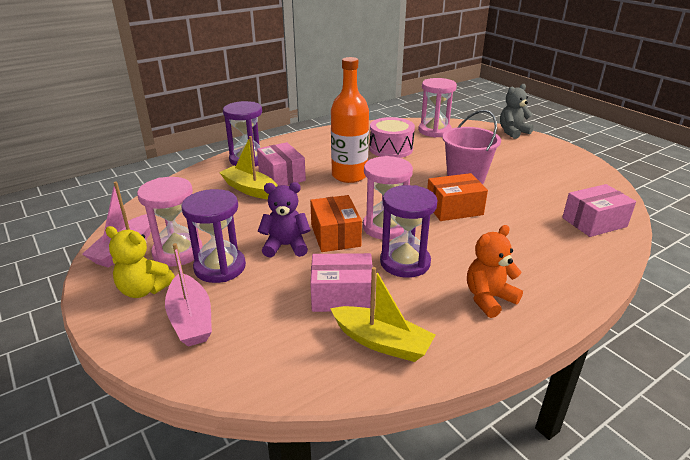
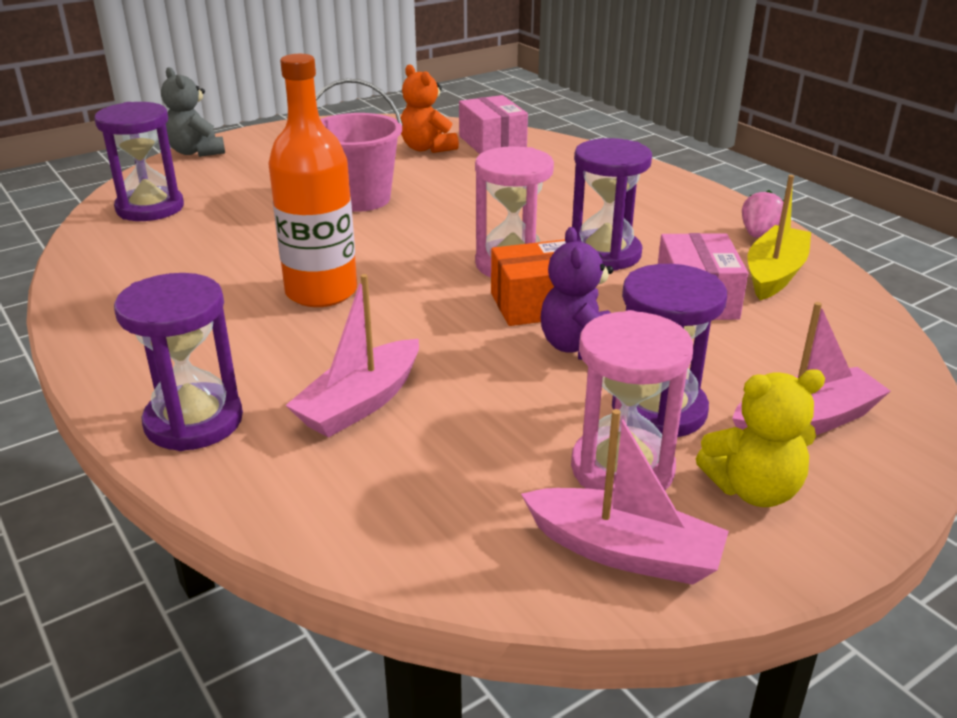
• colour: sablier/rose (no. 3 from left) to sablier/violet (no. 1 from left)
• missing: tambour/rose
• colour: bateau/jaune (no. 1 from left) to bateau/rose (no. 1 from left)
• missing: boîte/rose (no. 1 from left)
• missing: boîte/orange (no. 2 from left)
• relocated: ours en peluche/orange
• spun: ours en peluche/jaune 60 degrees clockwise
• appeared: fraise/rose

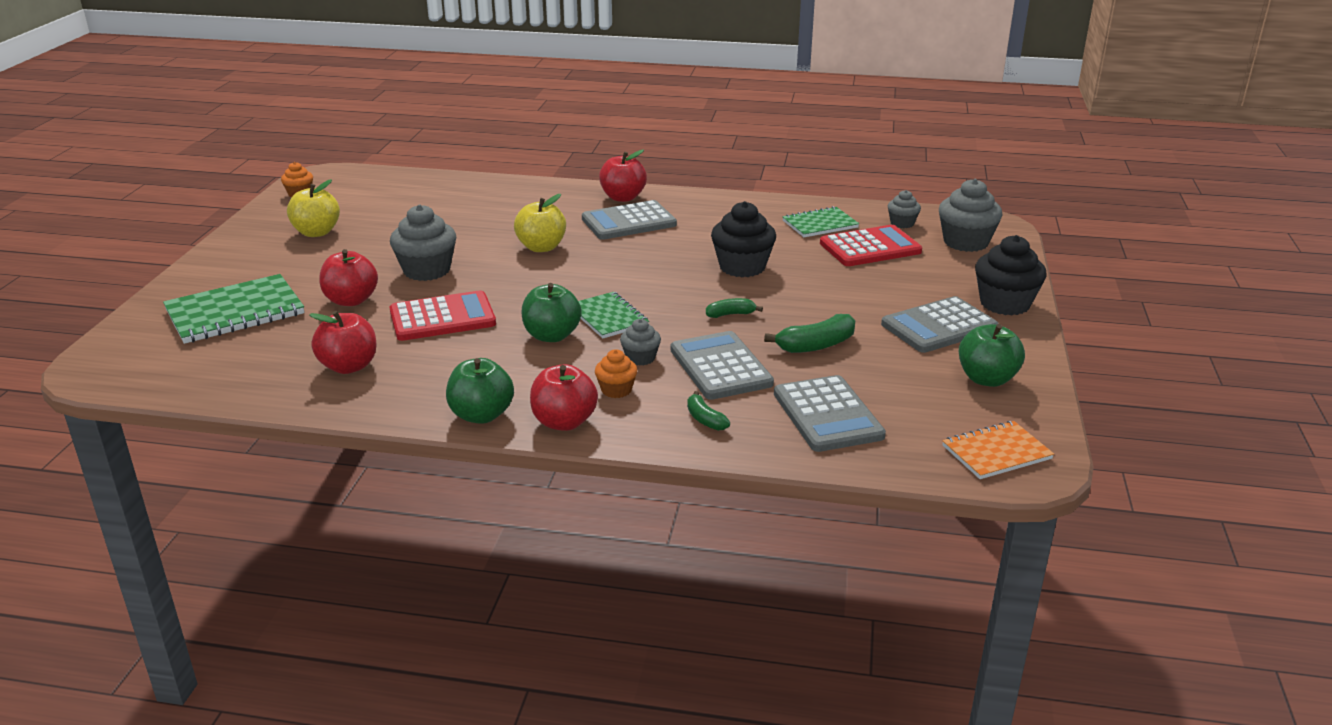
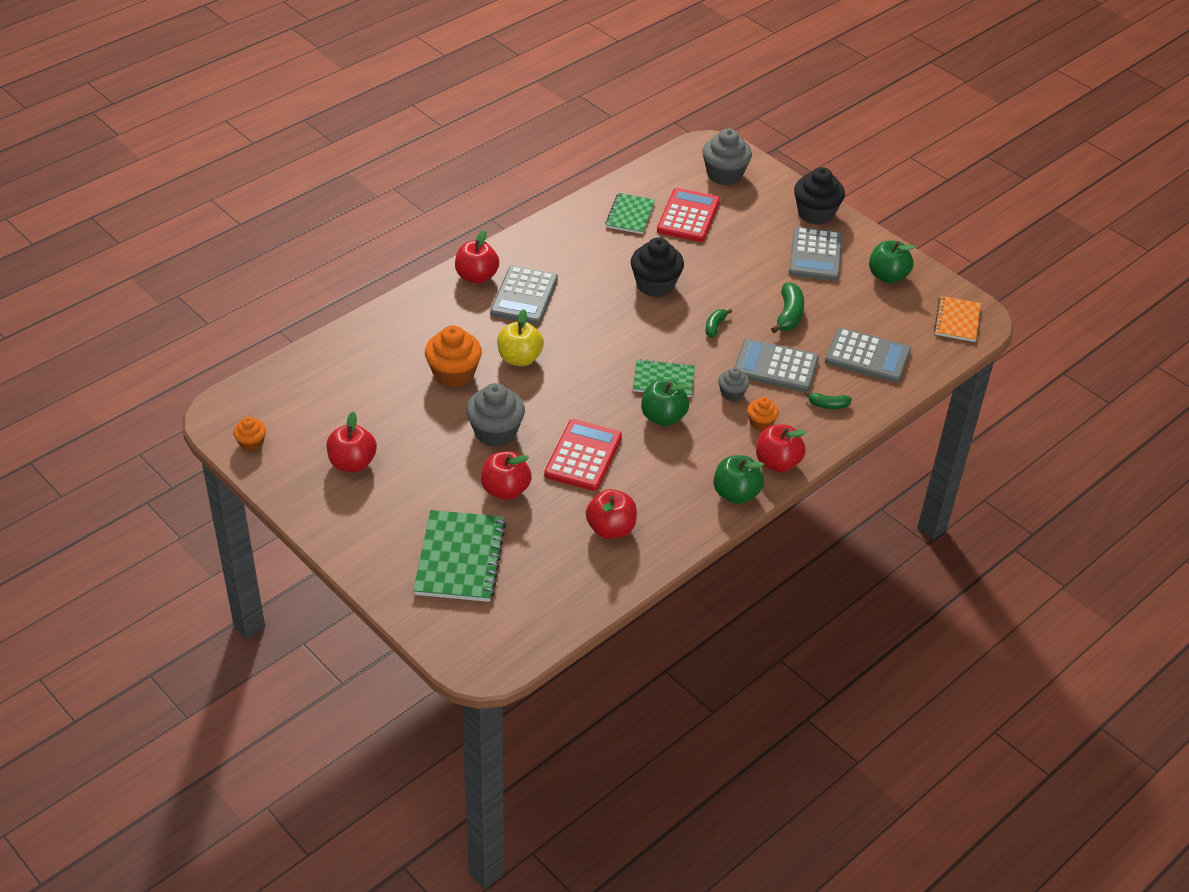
• colour: pomme/jaune (no. 1 from left) to pomme/rouge (no. 1 from left)
• missing: muffin/gris (no. 3 from left)
• appeared: muffin/orange (no. 2 from left)

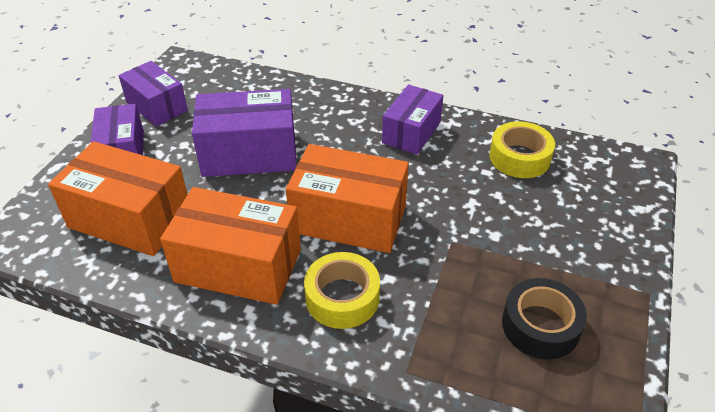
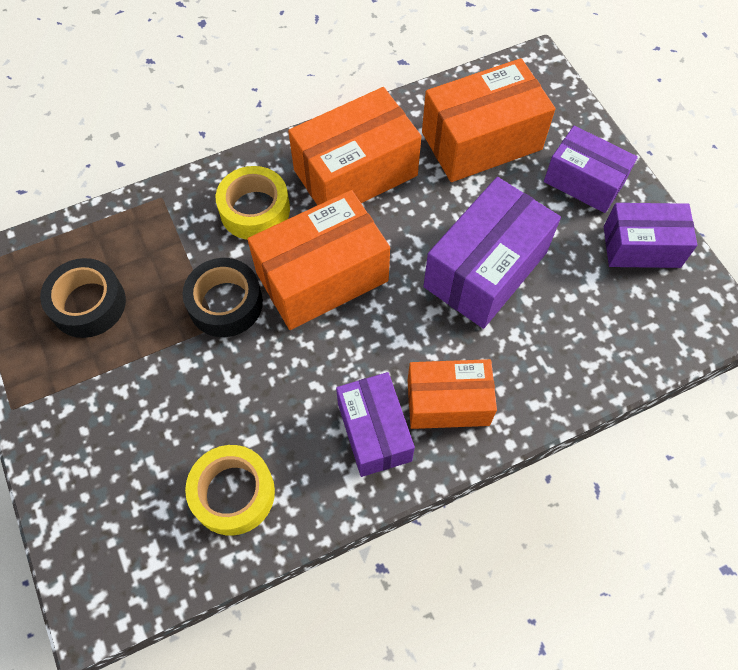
• appeared: ruban adhésif/noir (no. 2 from left)
• appeared: boîte/orange (no. 3 from left)

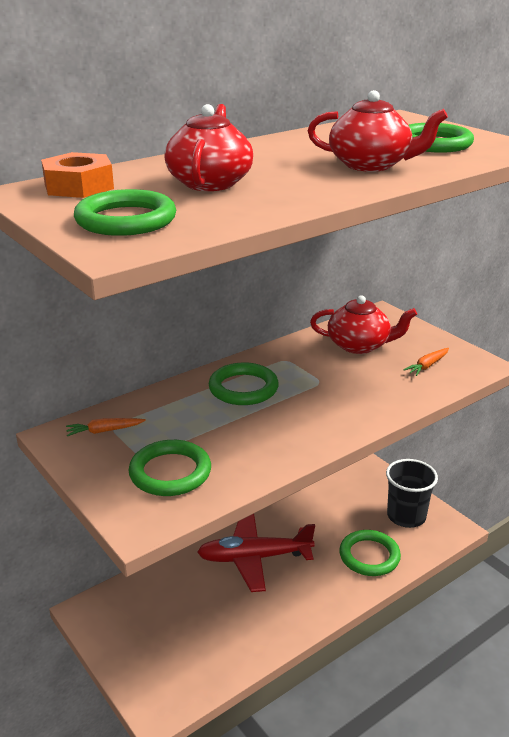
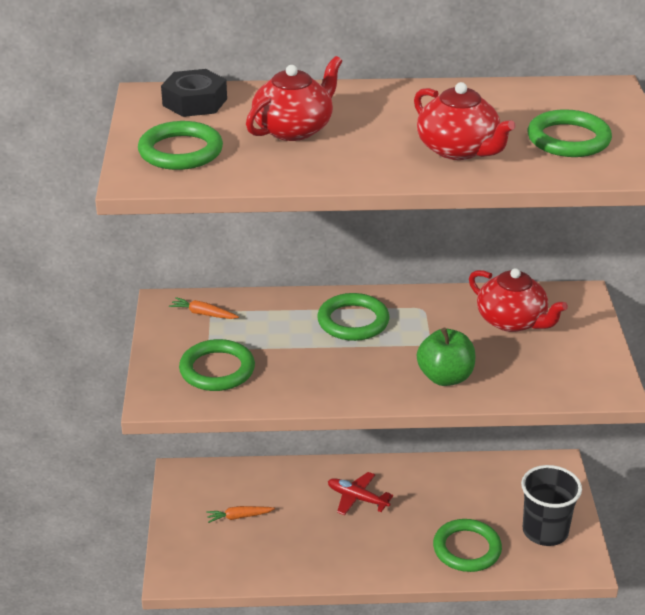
• colour: écrou/orange to écrou/noir
• relocated: carotte/orange (no. 2 from left)
• size: avion/rouge x0.56
• appeared: pomme/vert

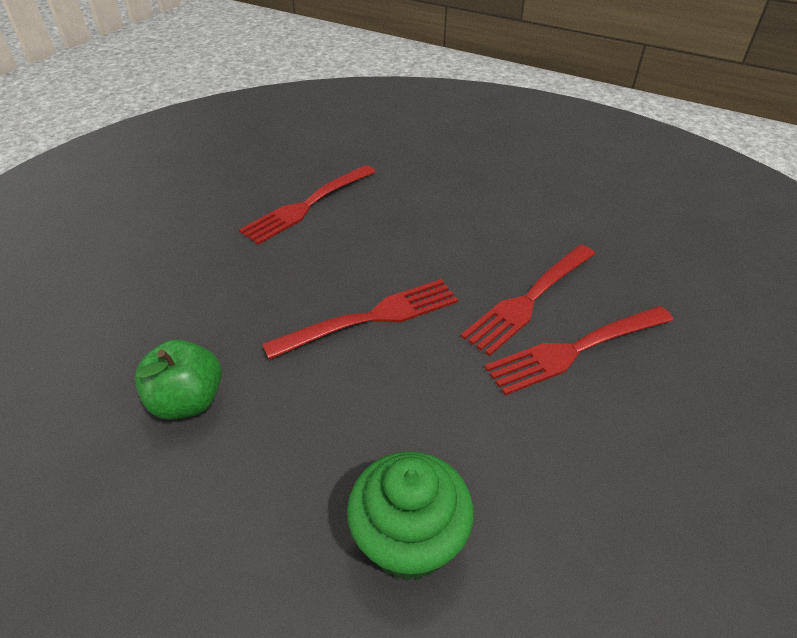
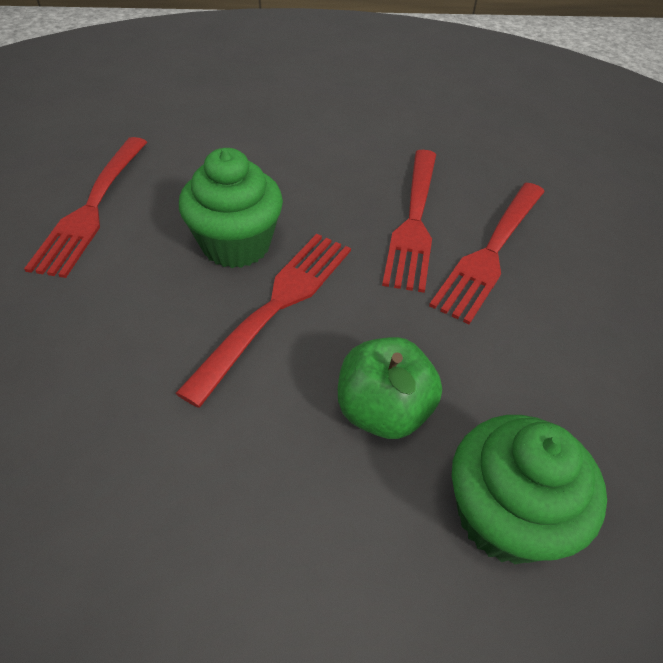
• relocated: pomme/vert
• appeared: muffin/vert (no. 1 from left)

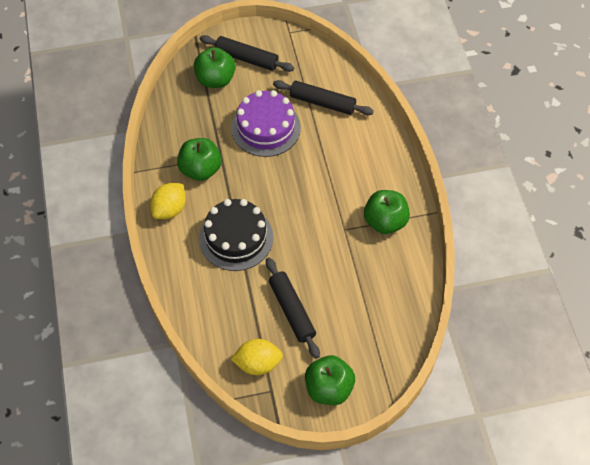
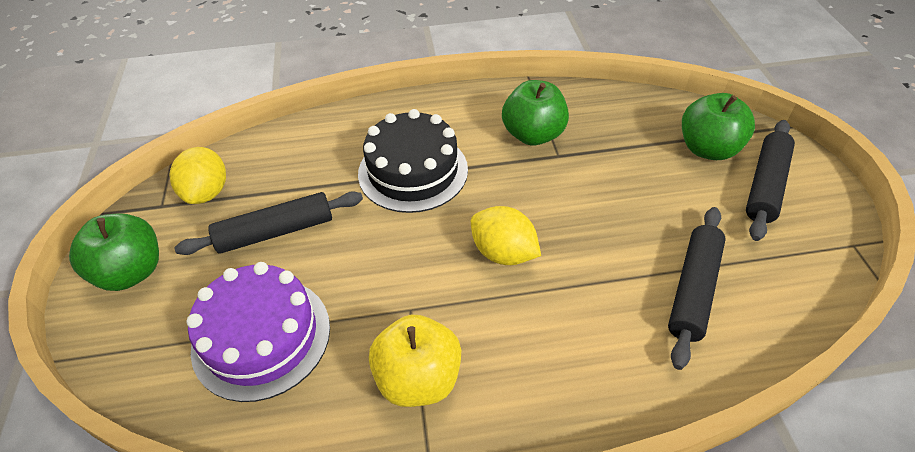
• relocated: gâteau/violet
• relocated: citron/jaune (no. 1 from left in the first image) to citron/jaune (no. 2 from left)
• colour: pomme/vert (no. 4 from left) to pomme/jaune

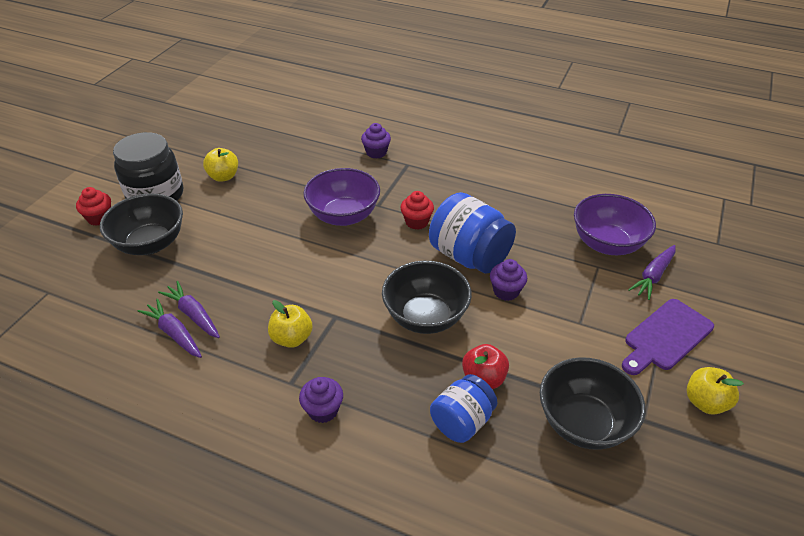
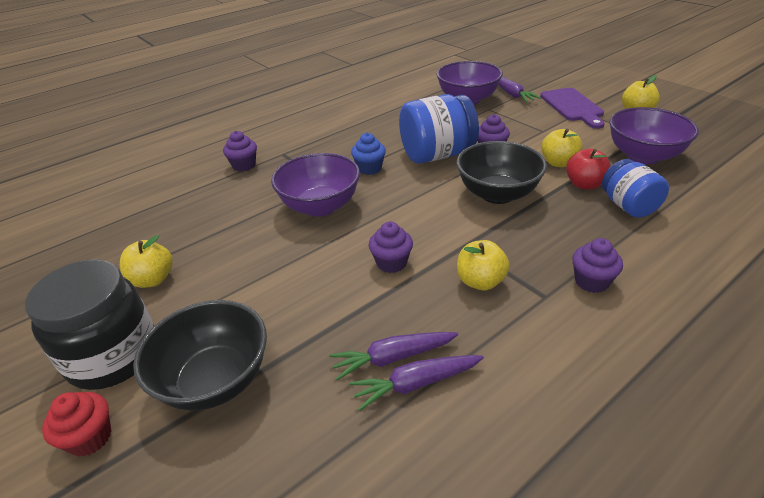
• colour: muffin/rouge (no. 2 from left) to muffin/bleu
• colour: bol/noir (no. 3 from left) to bol/violet (no. 3 from left)
• appeared: pomme/jaune (no. 3 from left)
• appeared: muffin/violet (no. 2 from left)

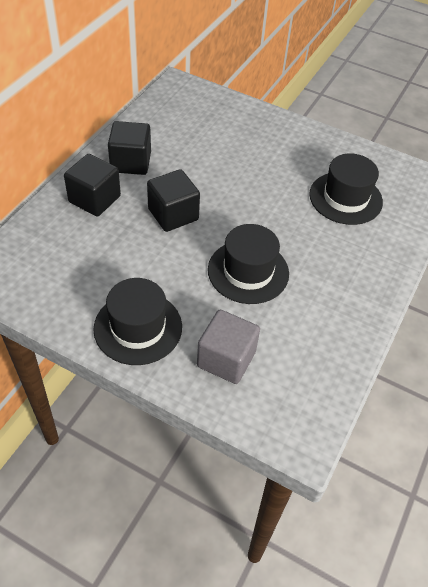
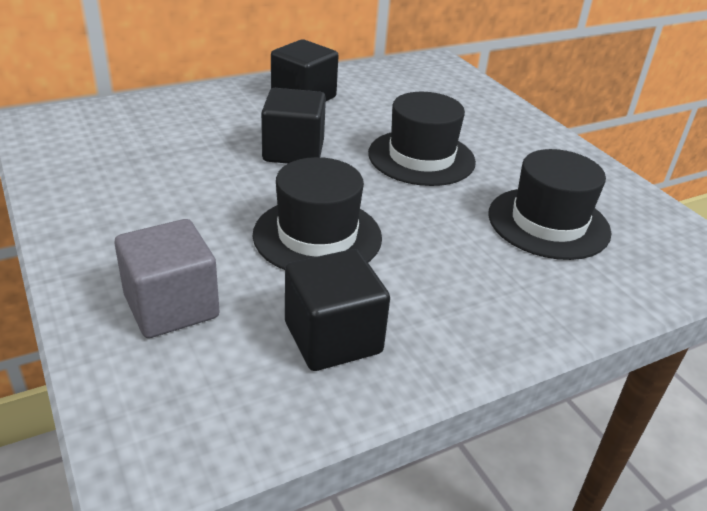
• relocated: cube/noir (no. 1 from left in the first image) to cube/noir (no. 3 from left)
• relocated: chapeau/noir (no. 1 from left in the first image) to chapeau/noir (no. 2 from left)

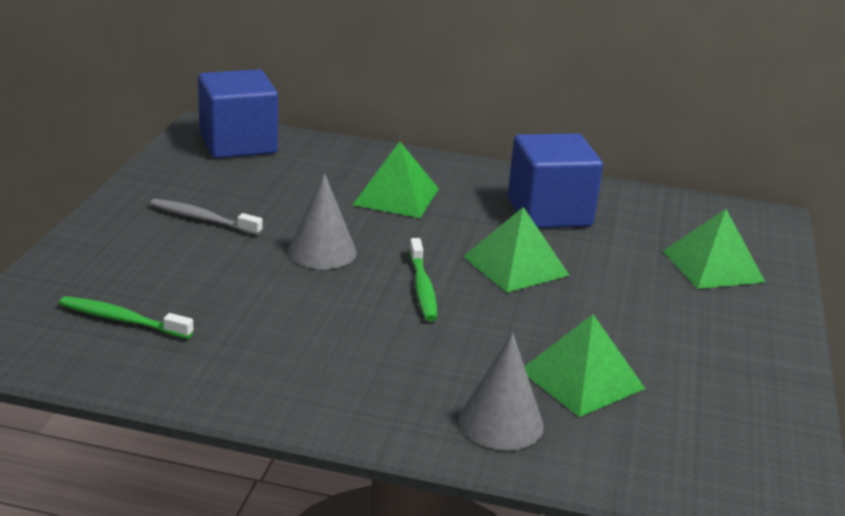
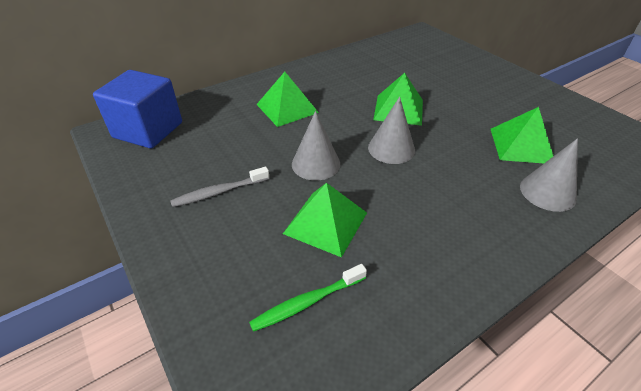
• missing: cube/bleu (no. 2 from left)
• relocated: pyramide/vert (no. 4 from left in the first image) to pyramide/vert (no. 2 from left)
• exchanged: brosse à dents/vert (no. 2 from left) to cône/gris (no. 2 from left)

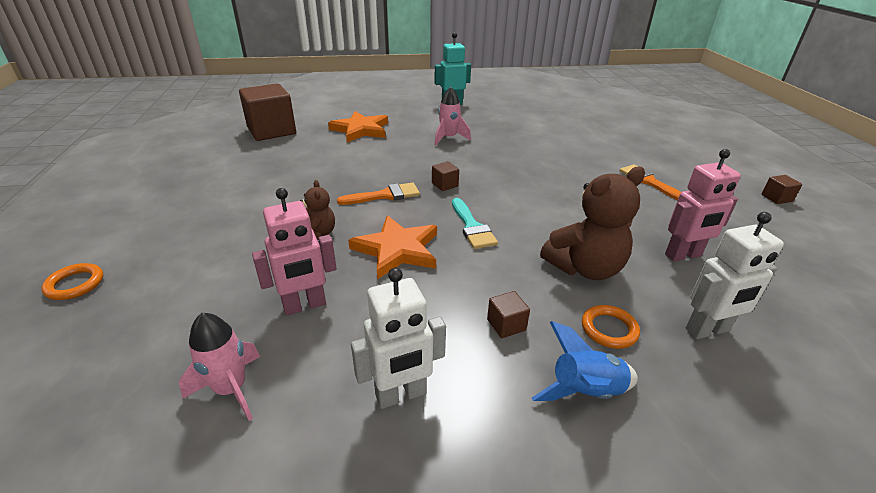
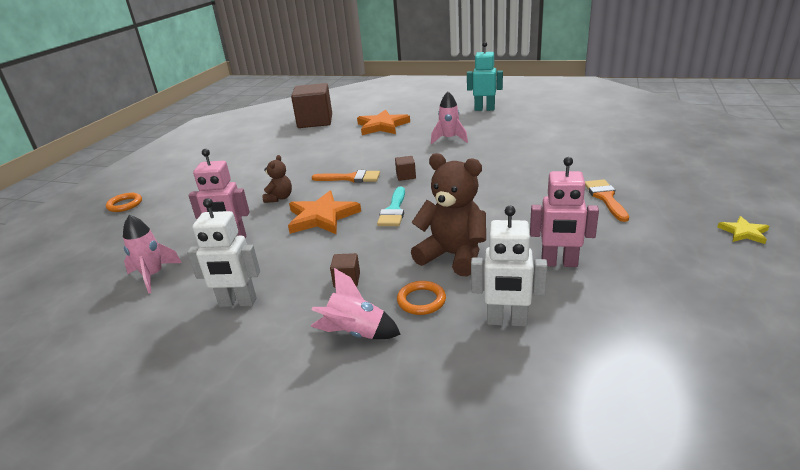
• spun: ours en peluche/marron (no. 2 from left) 150 degrees counterclockwise
• exchanged: cube/marron (no. 4 from left) to étoile/jaune
• colour: fusée/bleu to fusée/rose (no. 2 from left)

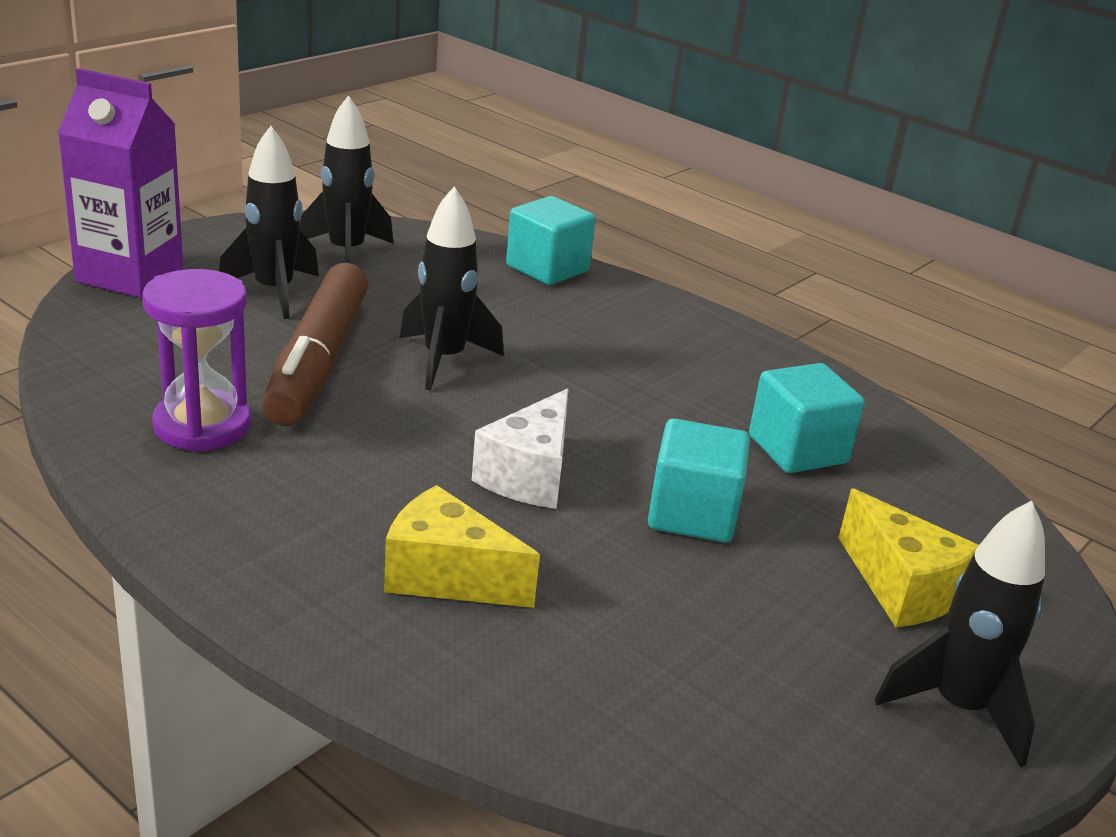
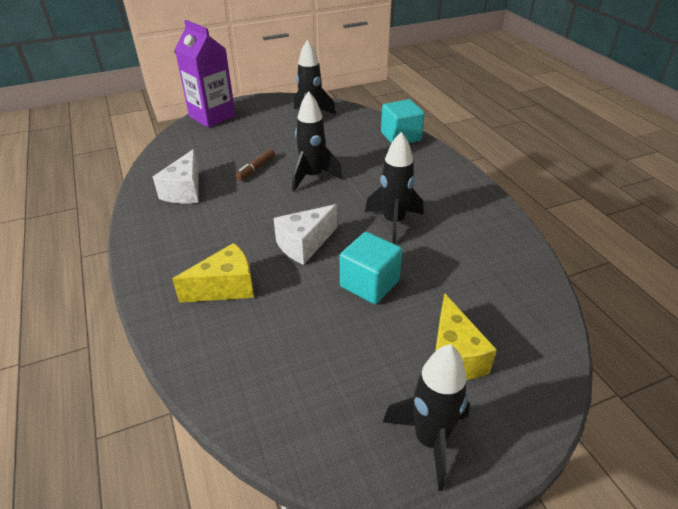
• relocated: fusée/noir (no. 1 from left in the first image) to fusée/noir (no. 3 from left)
• size: feutre/marron x0.42
• exchanged: sablier/violet to fromage/blanc (no. 1 from left)
• missing: cube/turquoise (no. 3 from left)
• spun: fromage/jaune (no. 1 from left) 105 degrees clockwise

